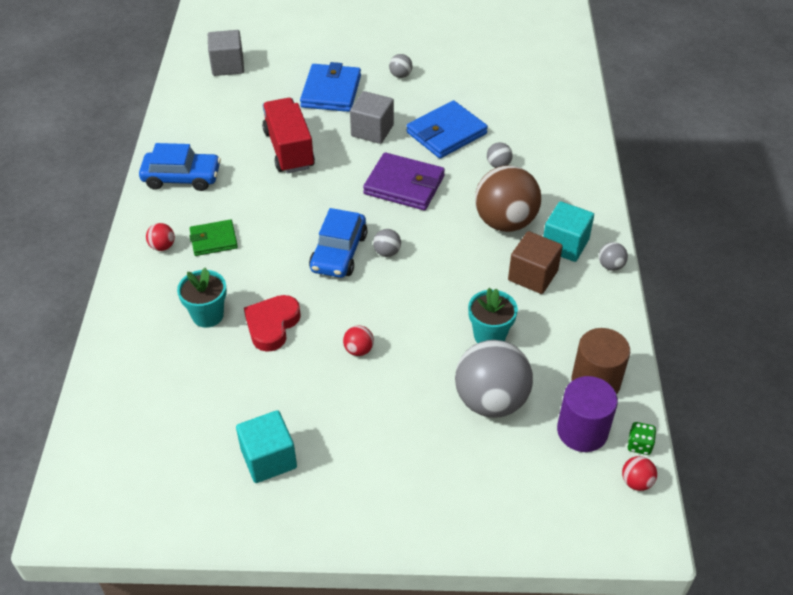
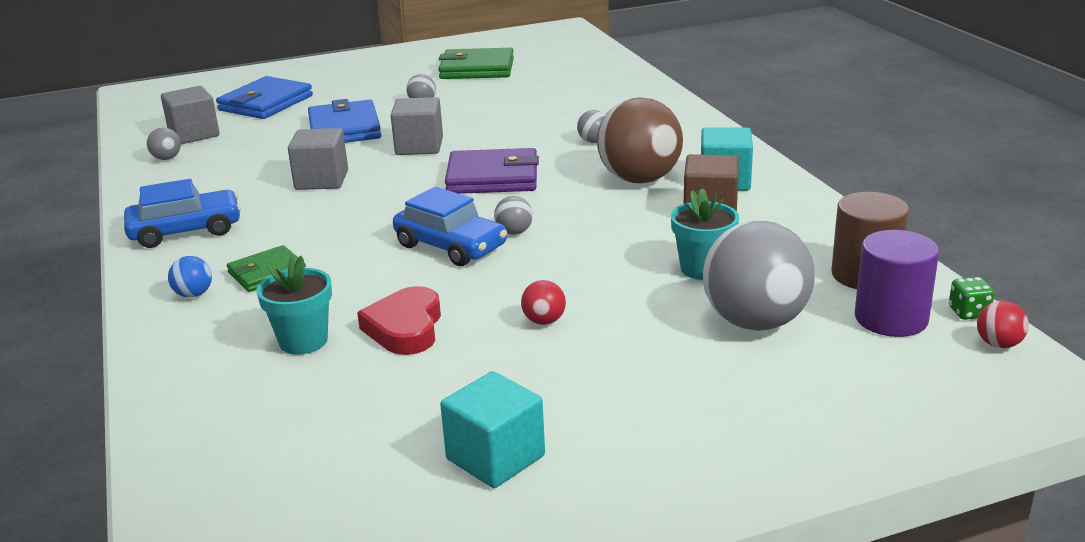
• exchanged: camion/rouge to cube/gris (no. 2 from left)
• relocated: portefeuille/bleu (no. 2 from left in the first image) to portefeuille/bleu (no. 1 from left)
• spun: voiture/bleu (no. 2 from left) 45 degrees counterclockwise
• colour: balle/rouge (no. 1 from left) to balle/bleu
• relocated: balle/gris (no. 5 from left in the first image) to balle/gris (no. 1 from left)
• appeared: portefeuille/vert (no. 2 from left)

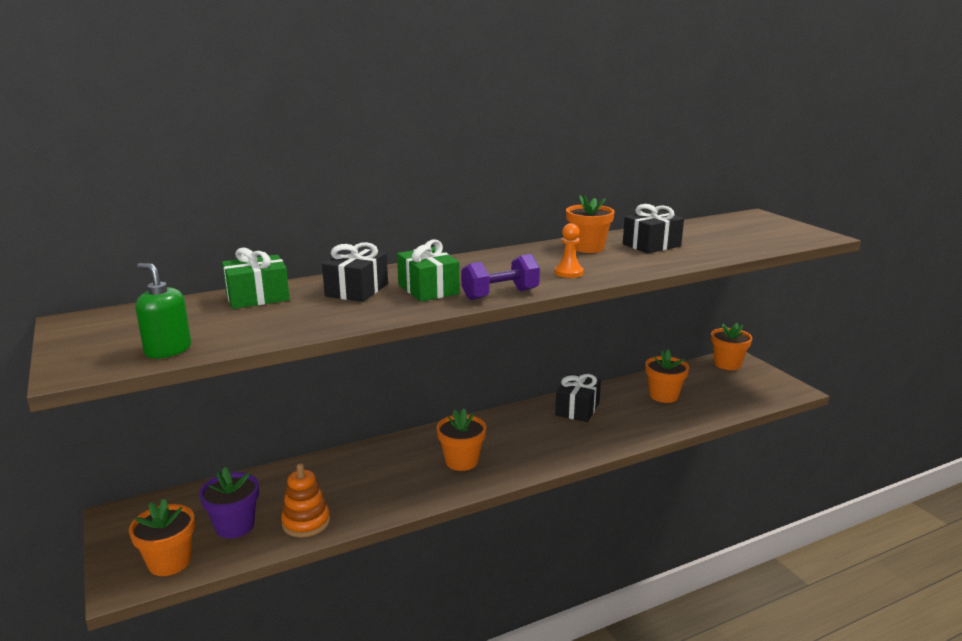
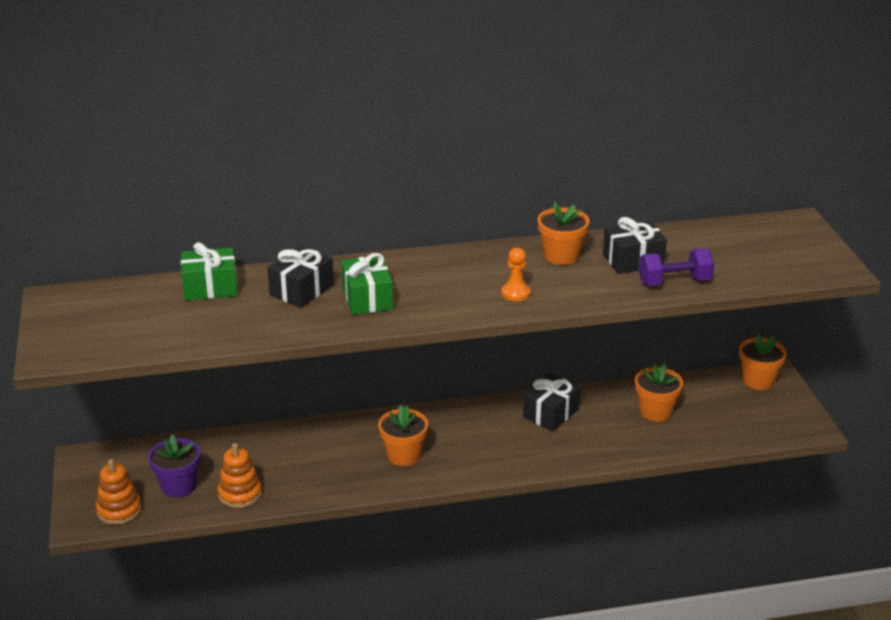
• relocated: haltère/violet
• missing: distributeur de savon/vert
• exchanged: pot de fleurs/orange (no. 1 from left) to jouet à empiler/orange (no. 1 from left)

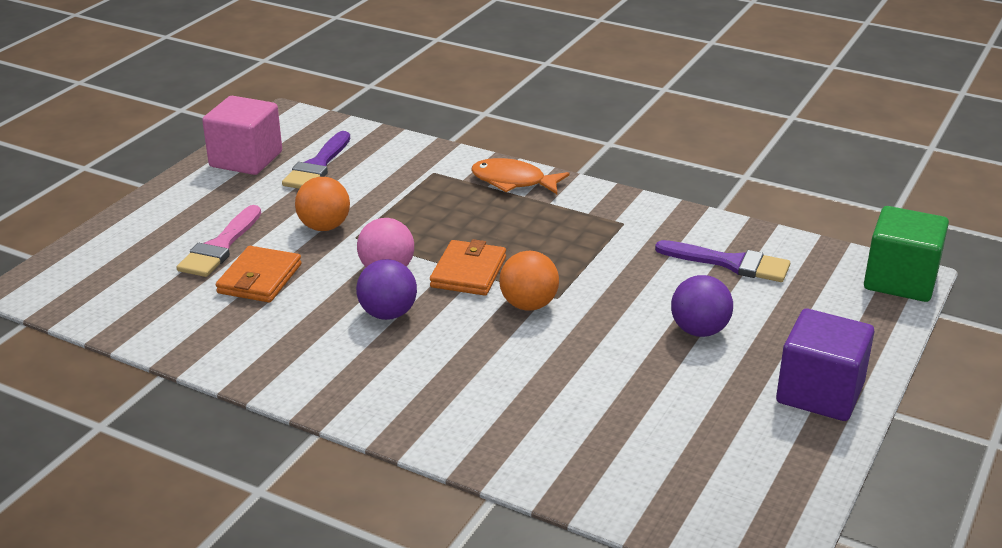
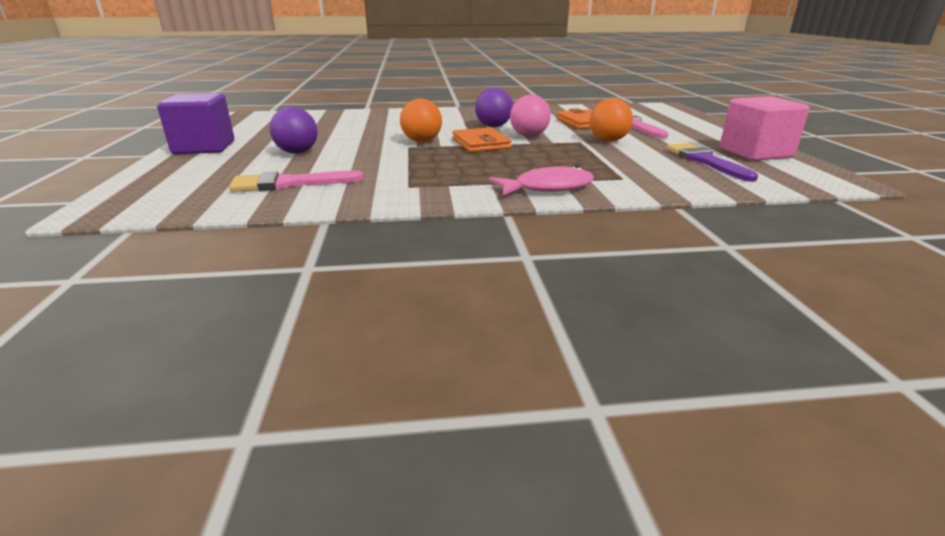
• colour: poisson/orange to poisson/rose
• missing: cube/vert
• colour: pinceau/violet (no. 2 from left) to pinceau/rose (no. 1 from left)

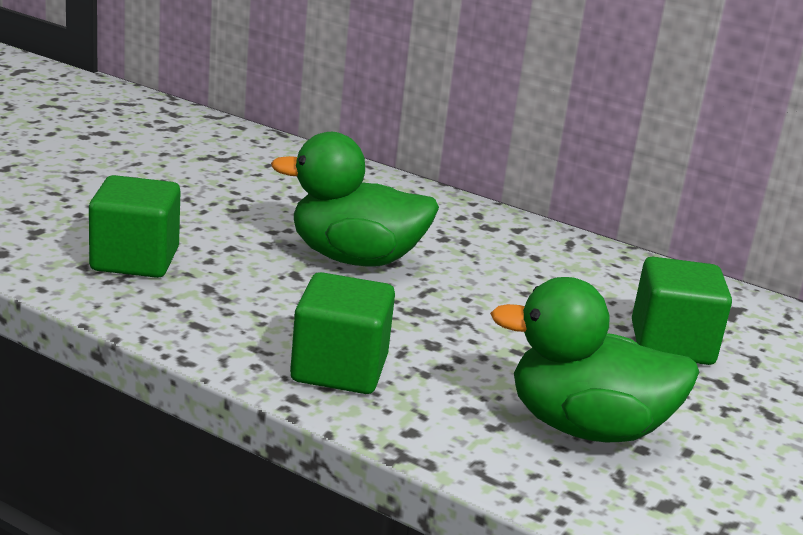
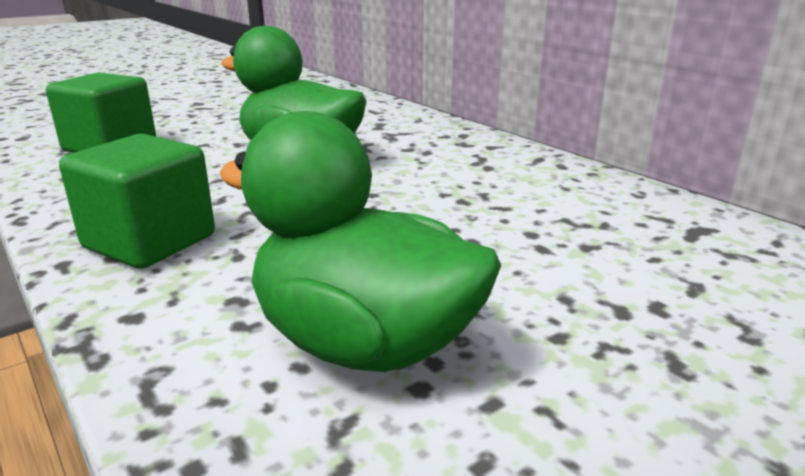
• missing: cube/vert (no. 3 from left)

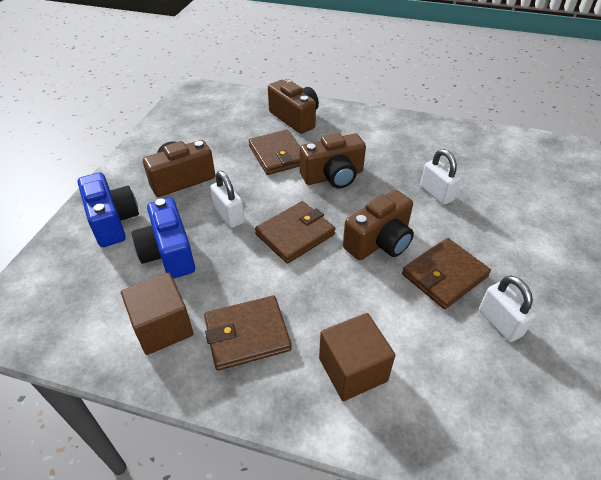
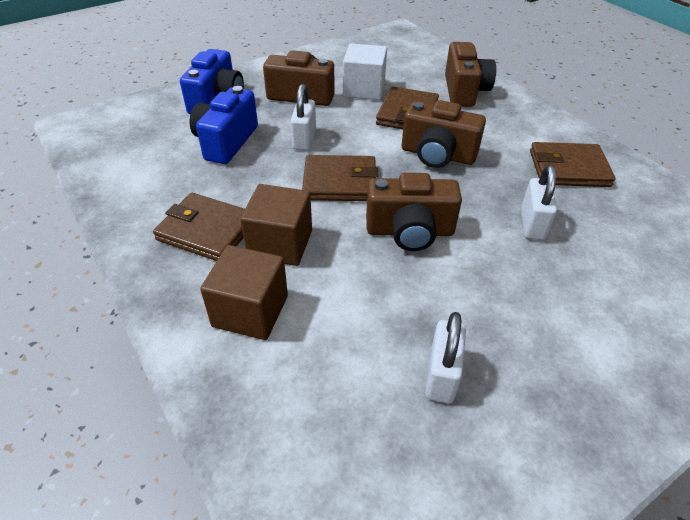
• relocated: portefeuille/marron (no. 4 from left)
• relocated: cube/marron (no. 1 from left in the first image) to cube/marron (no. 2 from left)
• appeared: cube/blanc

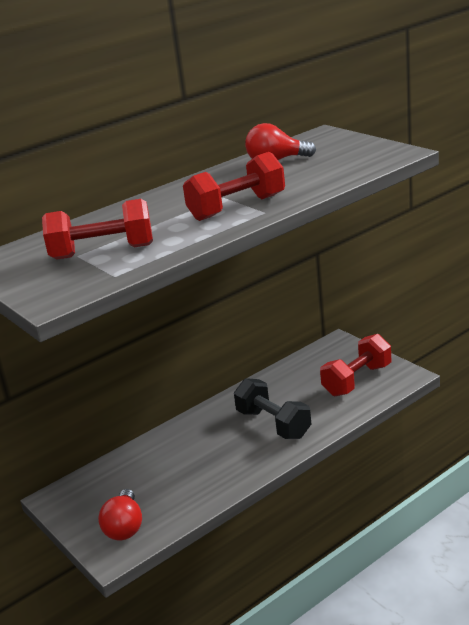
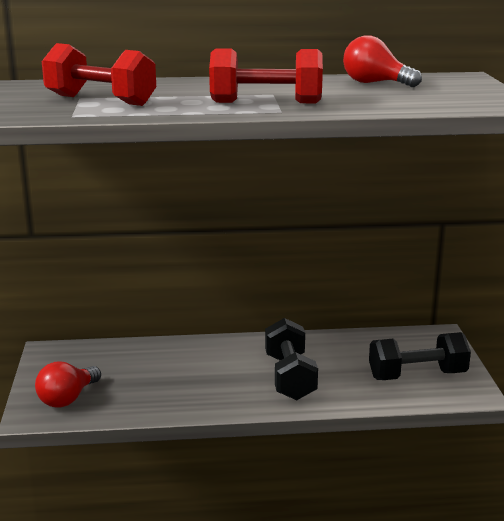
• colour: haltère/rouge (no. 3 from left) to haltère/noir (no. 2 from left)

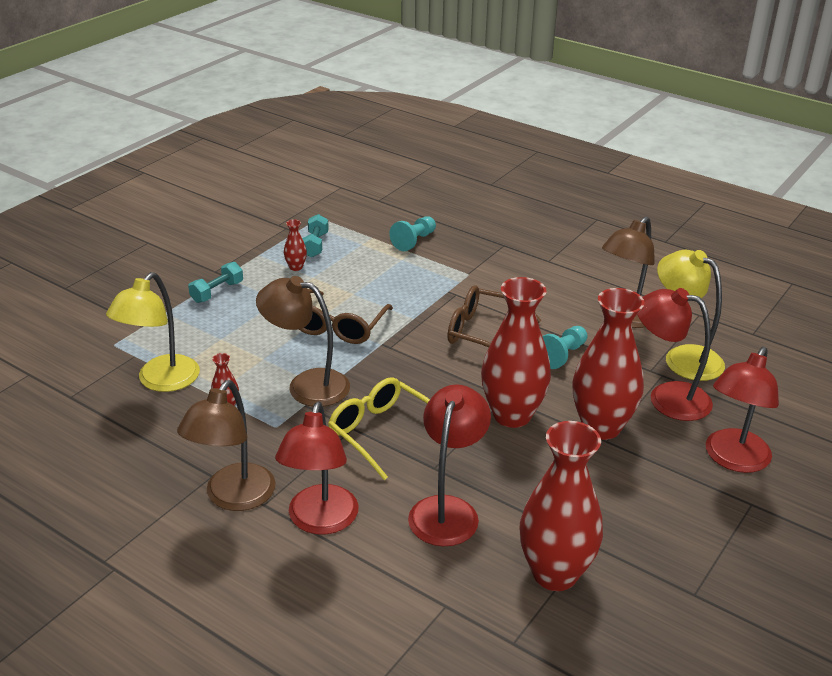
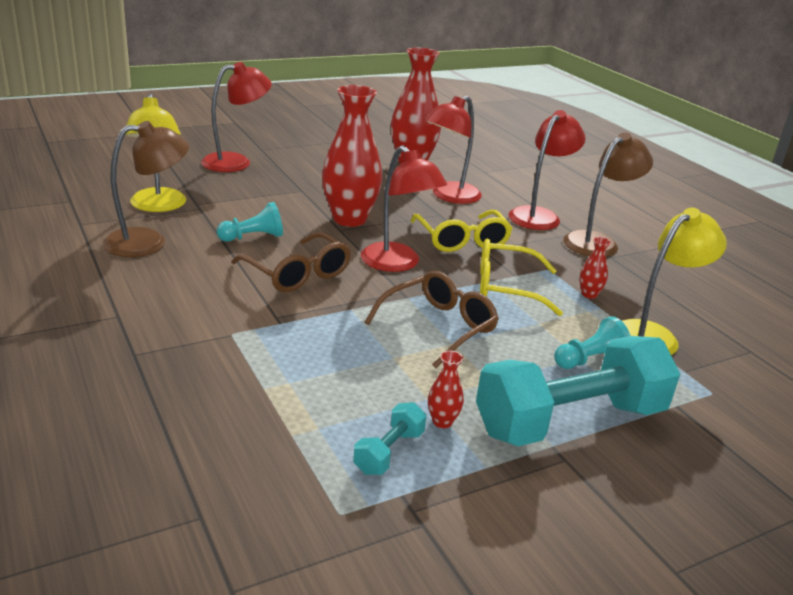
• relocated: pion/turquoise (no. 1 from left in the first image) to pion/turquoise (no. 2 from left)
• size: haltère/turquoise (no. 1 from left in the first image) x2.36
• exchanged: lampe/marron (no. 2 from left) to lunettes/jaune (no. 2 from left)
• missing: vase/rouge (no. 5 from left)
• relocated: lampe/rouge (no. 3 from left in the first image) to lampe/rouge (no. 2 from left)

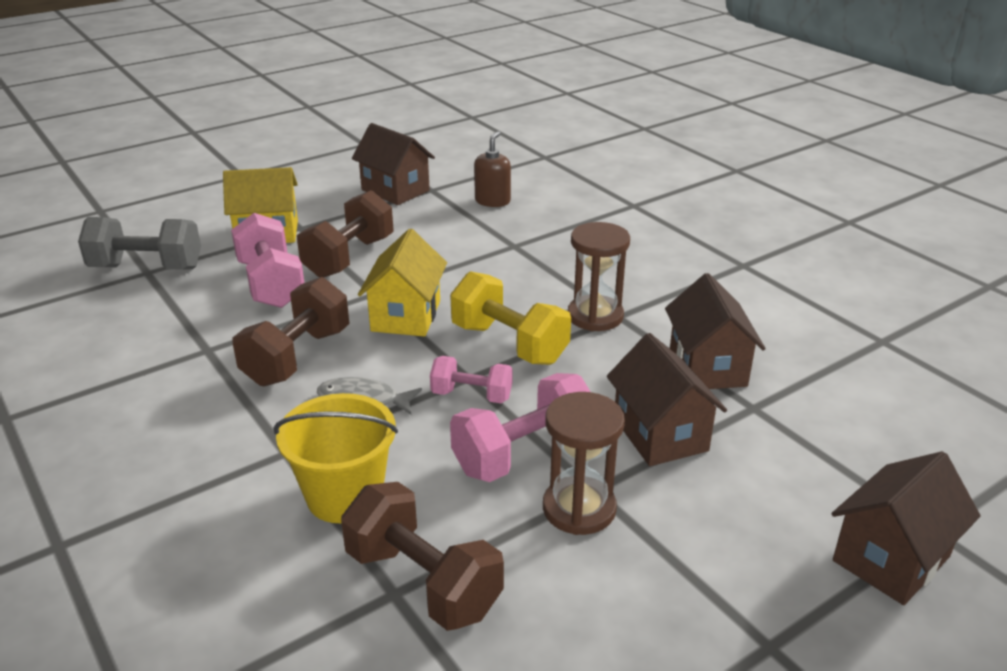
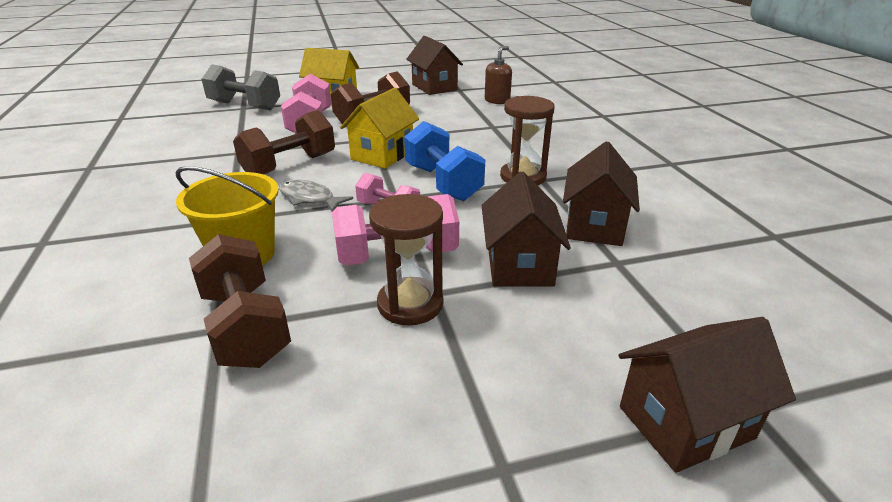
• colour: haltère/jaune to haltère/bleu

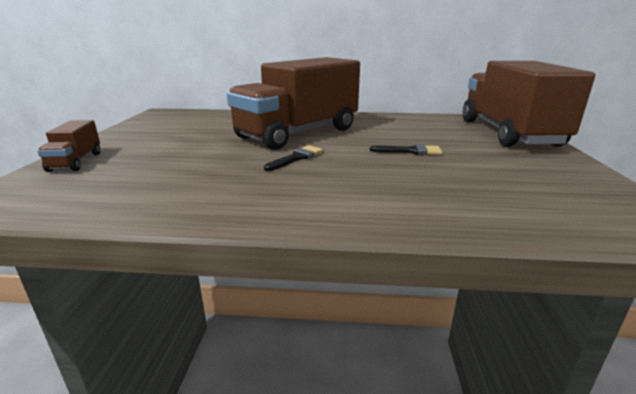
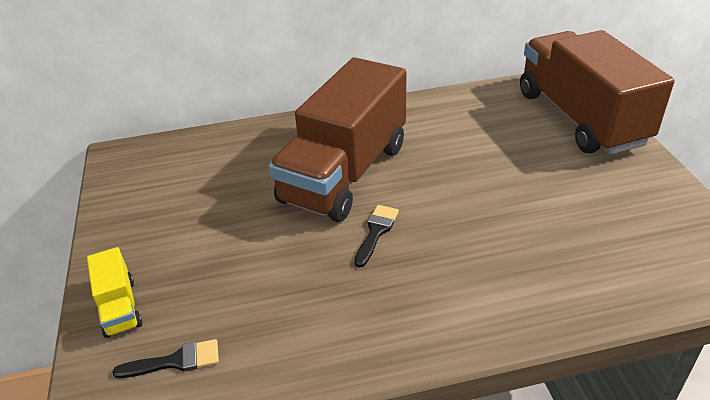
• colour: camion/marron (no. 1 from left) to camion/jaune
• relocated: pinceau/noir (no. 2 from left in the first image) to pinceau/noir (no. 1 from left)

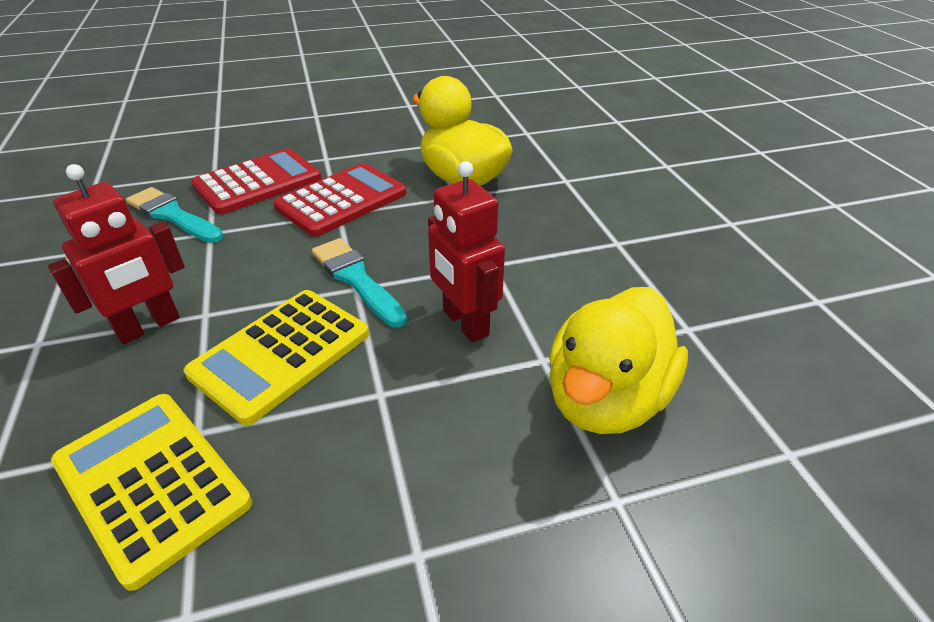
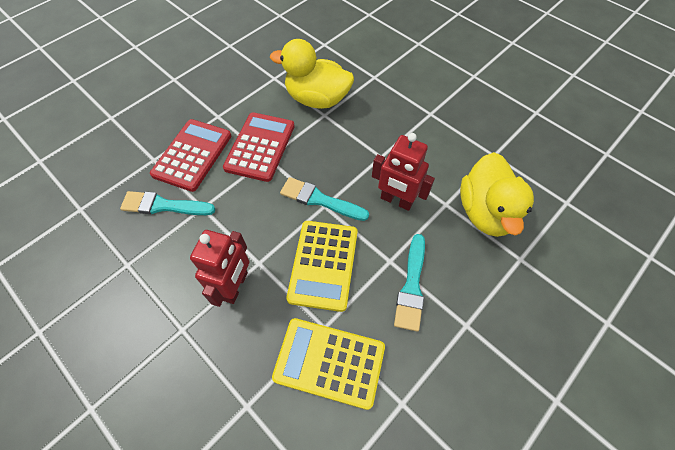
• appeared: pinceau/turquoise (no. 3 from left)

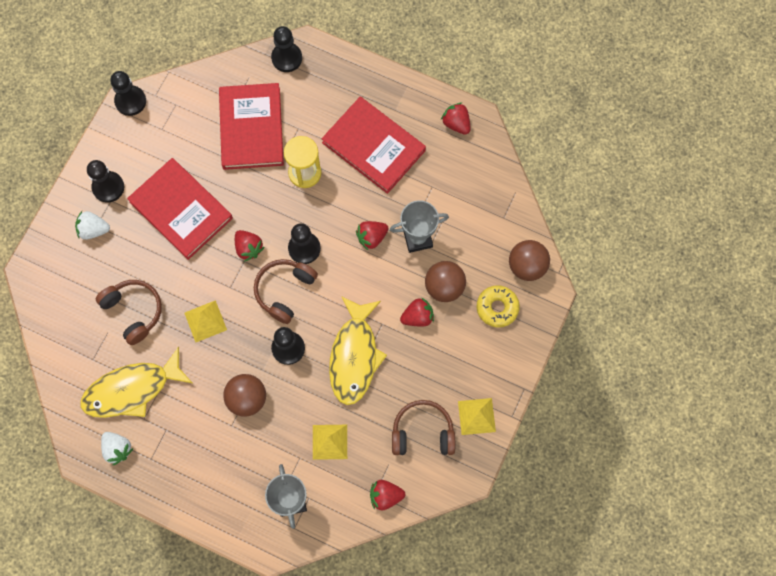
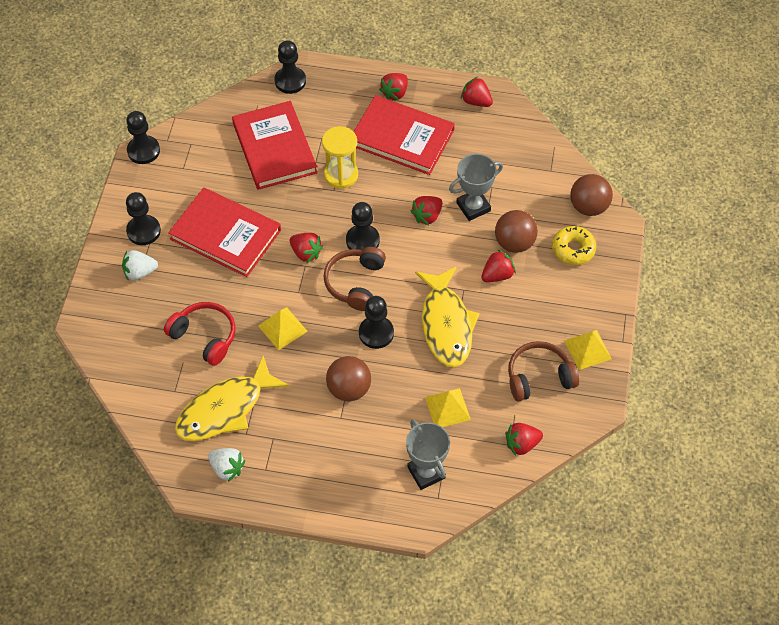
• colour: casque audio/marron (no. 1 from left) to casque audio/rouge
• appeared: fraise/rouge (no. 2 from left)

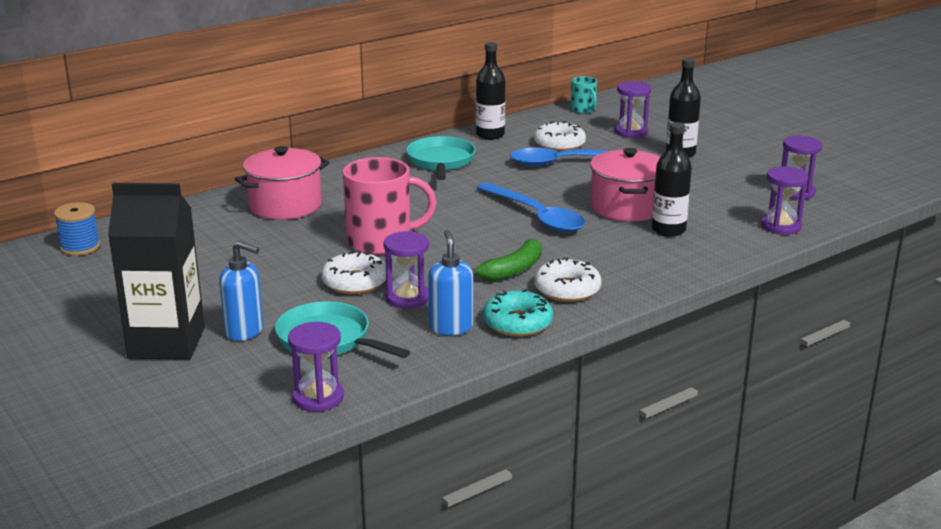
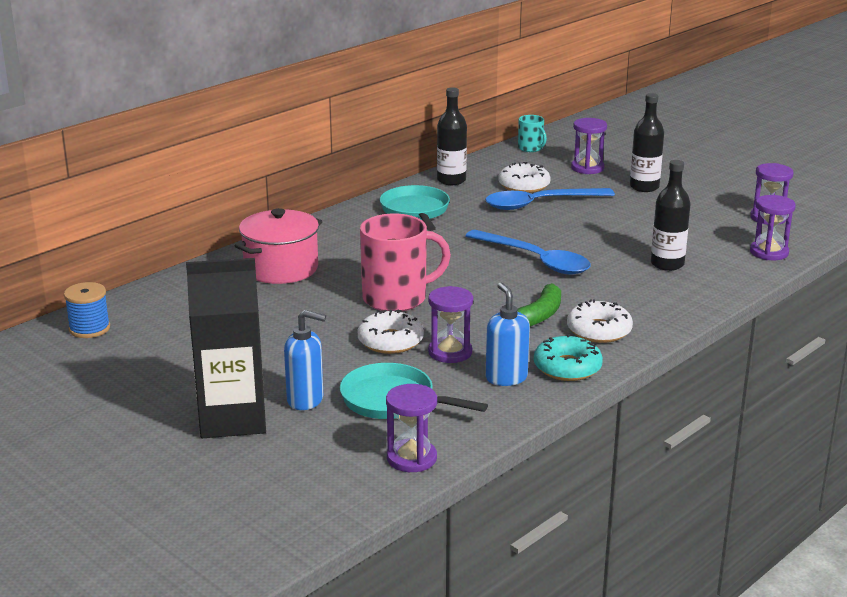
• missing: marmite/rose (no. 2 from left)

